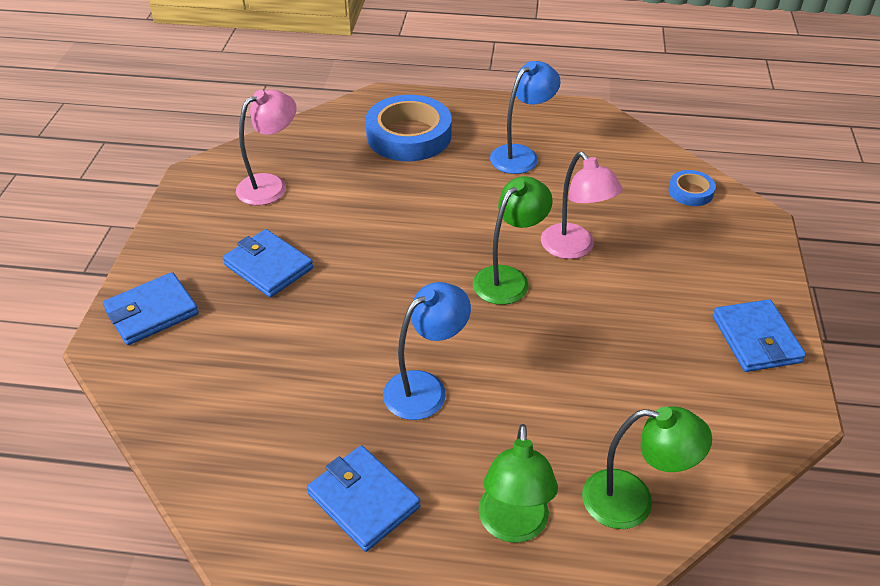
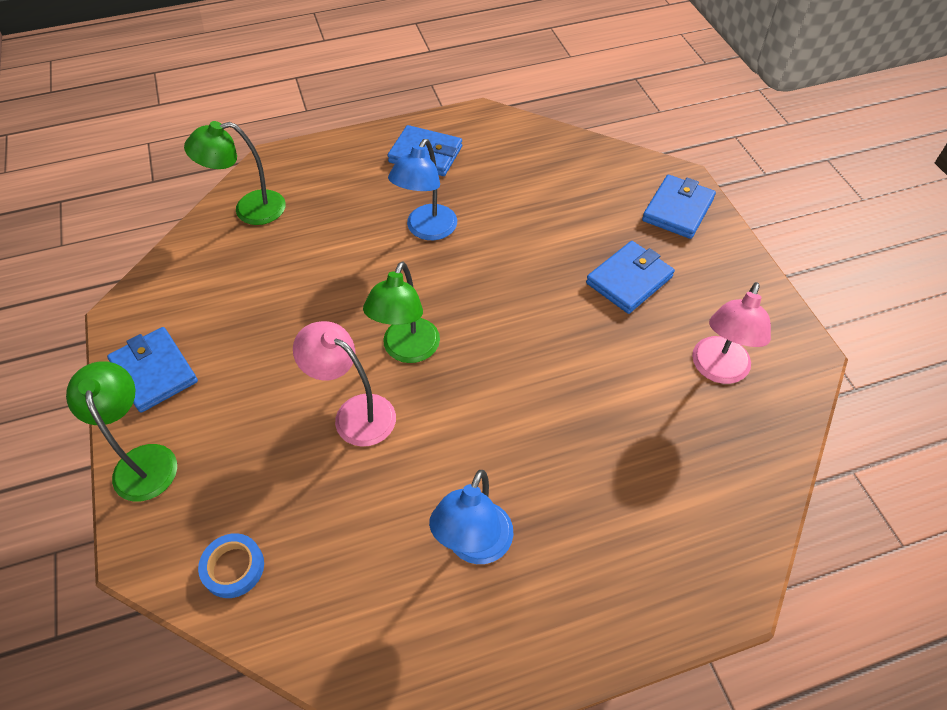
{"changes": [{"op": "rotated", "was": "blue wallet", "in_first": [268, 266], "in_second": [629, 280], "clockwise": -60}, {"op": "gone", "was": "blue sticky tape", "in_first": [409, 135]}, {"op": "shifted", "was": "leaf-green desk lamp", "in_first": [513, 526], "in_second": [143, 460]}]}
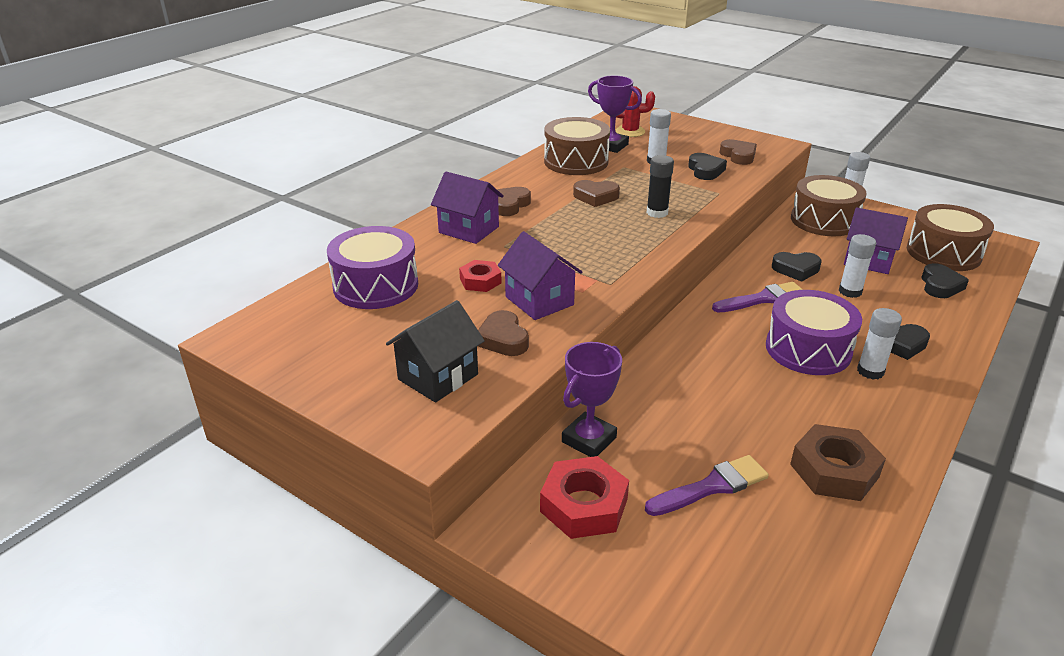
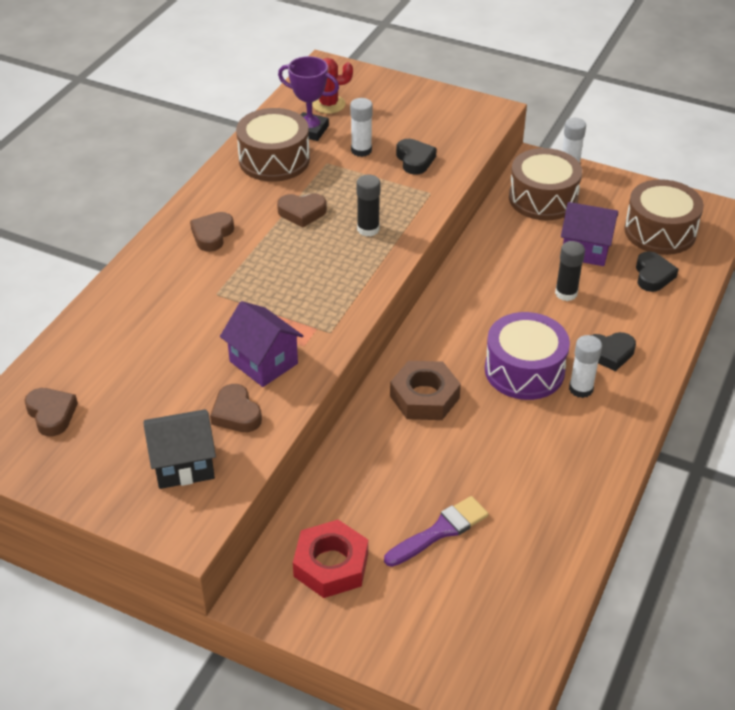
{"changes": [{"op": "gone", "was": "royal purple snare drum", "in_first": [376, 286]}, {"op": "rotated", "was": "jet-black toy house", "in_first": [438, 377], "in_second": [183, 464], "clockwise": 45}, {"op": "gone", "was": "royal purple toy house", "in_first": [468, 230]}, {"op": "gone", "was": "scarlet hex nut", "in_first": [480, 281]}, {"op": "gone", "was": "royal purple award cup", "in_first": [589, 440]}, {"op": "gone", "was": "royal purple brush", "in_first": [763, 299]}, {"op": "shifted", "was": "dark brown love heart", "in_first": [738, 156], "in_second": [51, 414]}, {"op": "gone", "was": "jet-black love heart", "in_first": [796, 269]}, {"op": "shifted", "was": "dark brown hex nut", "in_first": [834, 470], "in_second": [424, 397]}, {"op": "repainted", "was": "white glue", "now": "jet-black glue", "in_first": [850, 291], "in_second": [566, 293]}]}
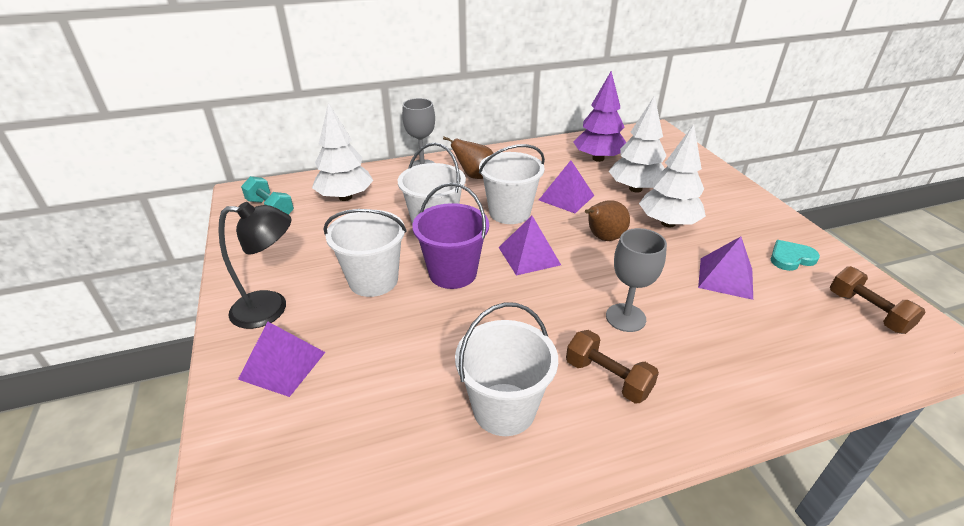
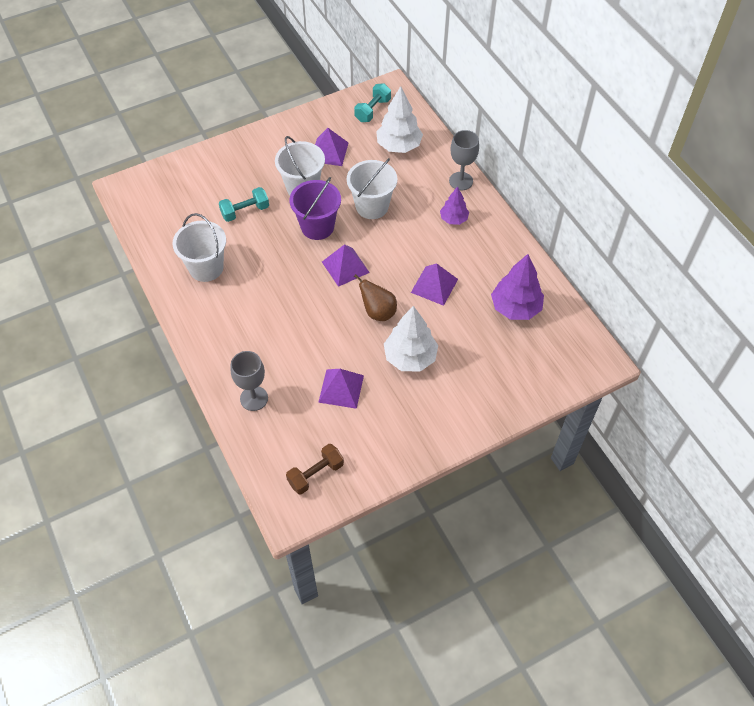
{"changes": [{"op": "gone", "was": "jet-black desk lamp", "in_first": [271, 308]}, {"op": "shifted", "was": "royal purple pyramid", "in_first": [282, 365], "in_second": [329, 152]}, {"op": "swapped", "was": "dark brown pear fruit", "now": "royal purple toy tree", "in_first": [475, 176], "in_second": [453, 219]}, {"op": "gone", "was": "white bucket", "in_first": [509, 212]}, {"op": "gone", "was": "dark brown free weight", "in_first": [607, 378]}, {"op": "shifted", "was": "gray wine glass", "in_first": [625, 317], "in_second": [254, 398]}, {"op": "gone", "was": "white toy tree", "in_first": [635, 189]}, {"op": "gone", "was": "aqua love heart", "in_first": [791, 258]}, {"op": "new", "now": "aqua free weight", "in_second": [245, 211]}]}
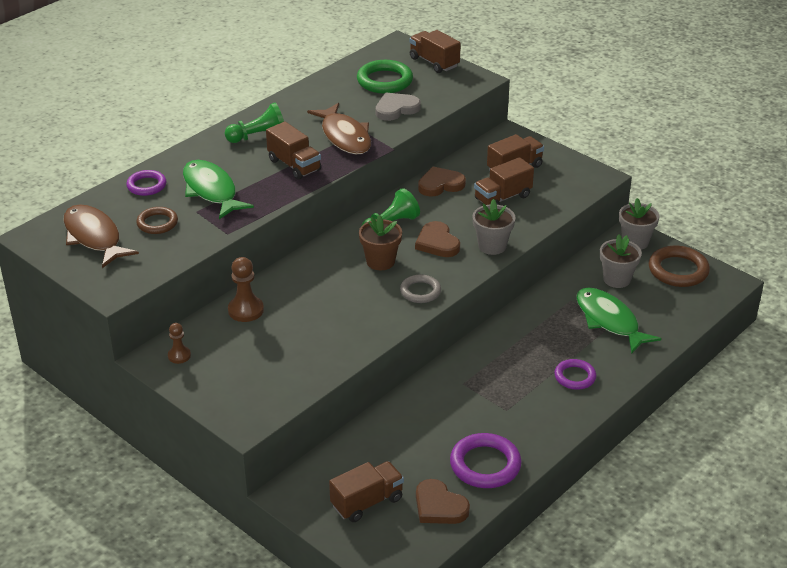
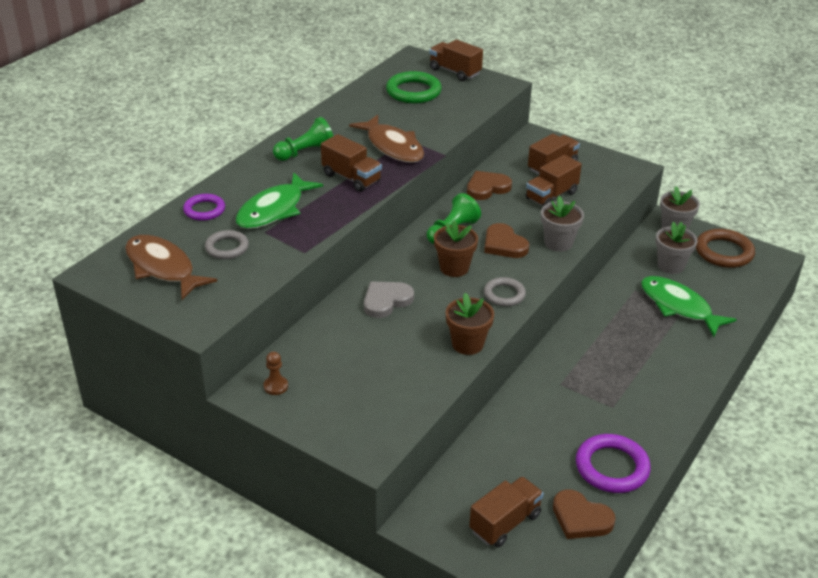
{"changes": [{"op": "repainted", "was": "dark brown ring", "now": "gray ring", "in_first": [157, 223], "in_second": [227, 248]}, {"op": "rotated", "was": "leaf-green toy fish", "in_first": [211, 191], "in_second": [274, 210], "clockwise": -105}, {"op": "gone", "was": "dark brown chess pawn", "in_first": [246, 310]}, {"op": "shifted", "was": "gray love heart", "in_first": [396, 109], "in_second": [386, 301]}, {"op": "gone", "was": "royal purple ring", "in_first": [575, 377]}, {"op": "new", "now": "dark brown potted plant", "in_second": [467, 344]}]}
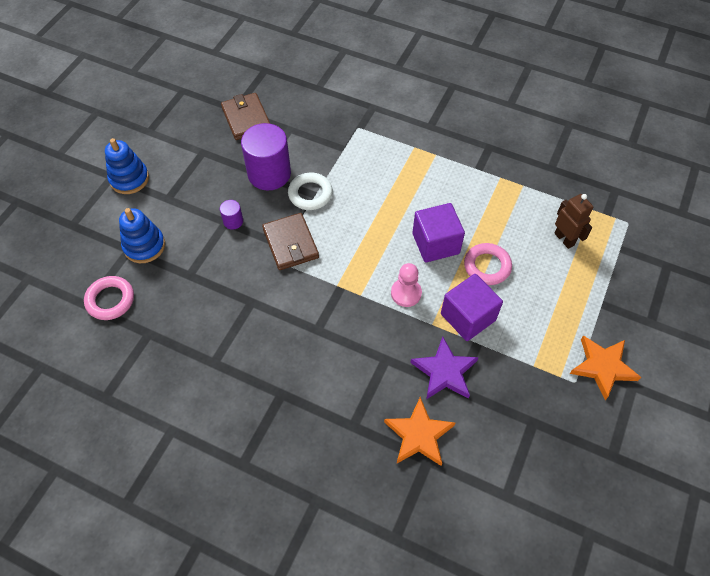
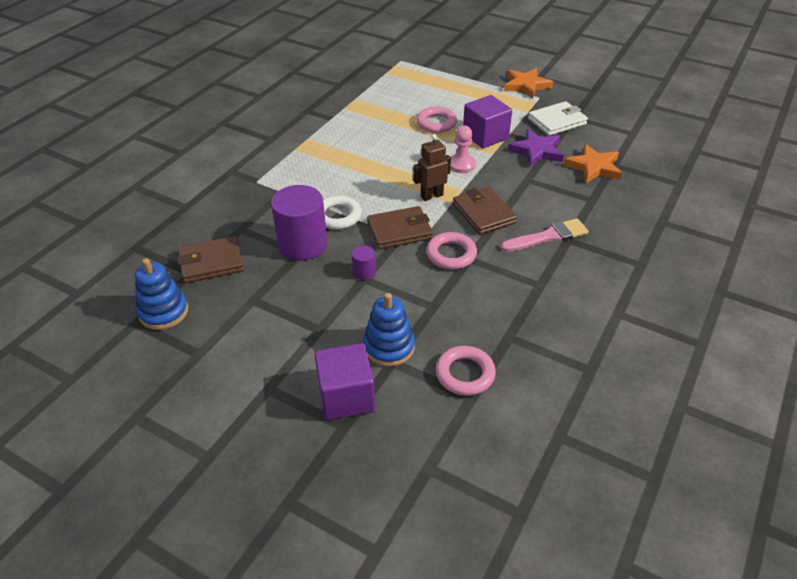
{"changes": [{"op": "shifted", "was": "blue stacking rings", "in_first": [129, 179], "in_second": [163, 312]}, {"op": "shifted", "was": "royal purple solid cube", "in_first": [435, 243], "in_second": [346, 397]}, {"op": "shifted", "was": "dark brown robot", "in_first": [564, 239], "in_second": [431, 196]}, {"op": "new", "now": "pink ring", "in_second": [451, 254]}, {"op": "new", "now": "dark brown wallet", "in_second": [483, 213]}, {"op": "new", "now": "pink brush", "in_second": [548, 236]}, {"op": "new", "now": "white wallet", "in_second": [557, 121]}]}
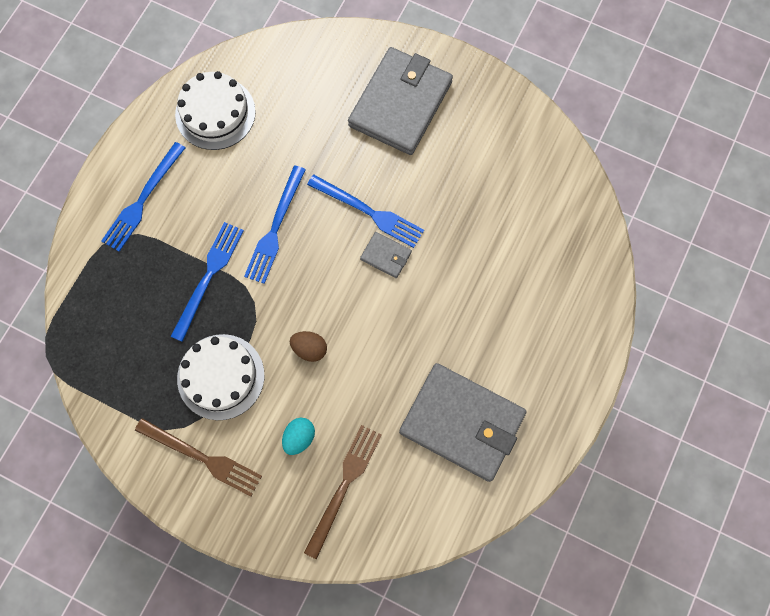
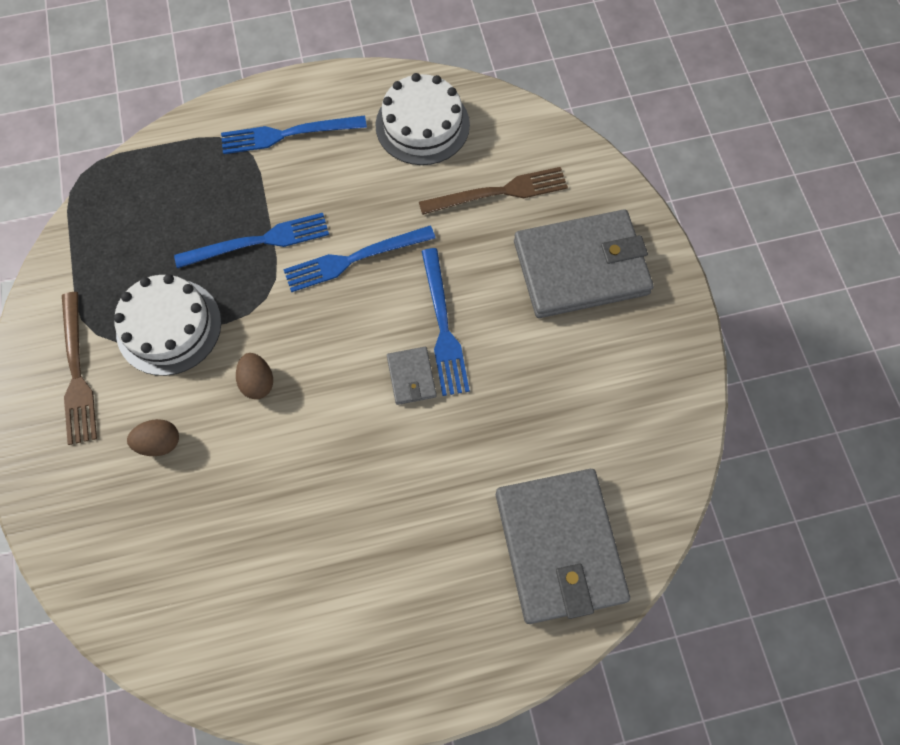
{"changes": [{"op": "repainted", "was": "aqua egg", "now": "dark brown egg", "in_first": [299, 437], "in_second": [160, 443]}, {"op": "shifted", "was": "dark brown table fork", "in_first": [344, 486], "in_second": [499, 192]}, {"op": "shifted", "was": "gray wallet", "in_first": [462, 423], "in_second": [559, 546]}]}
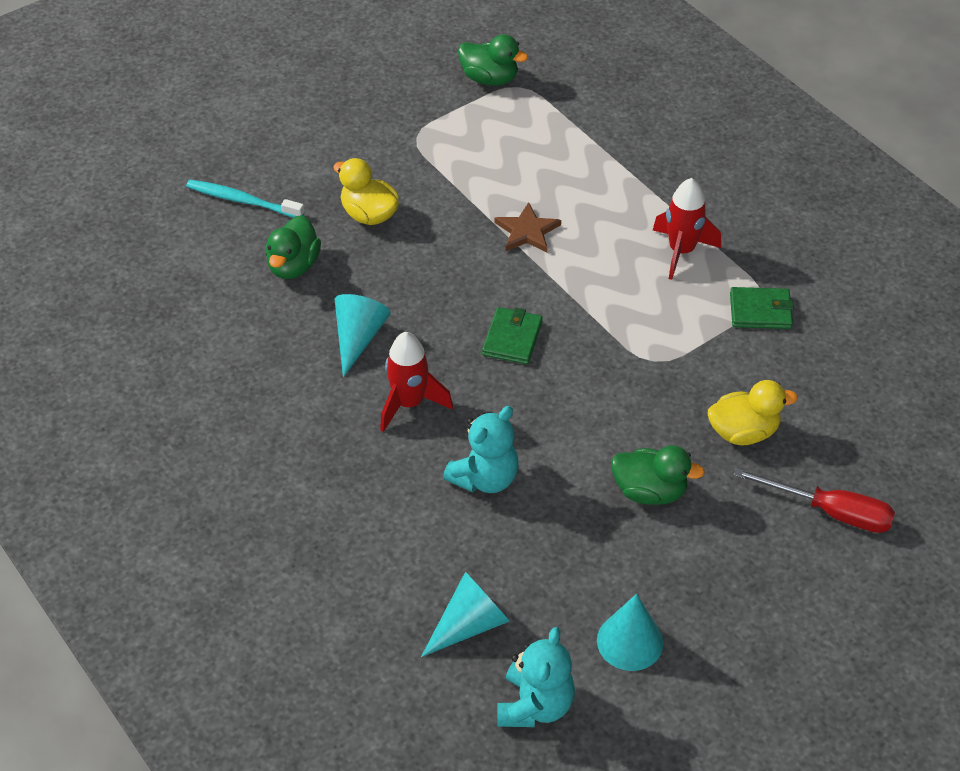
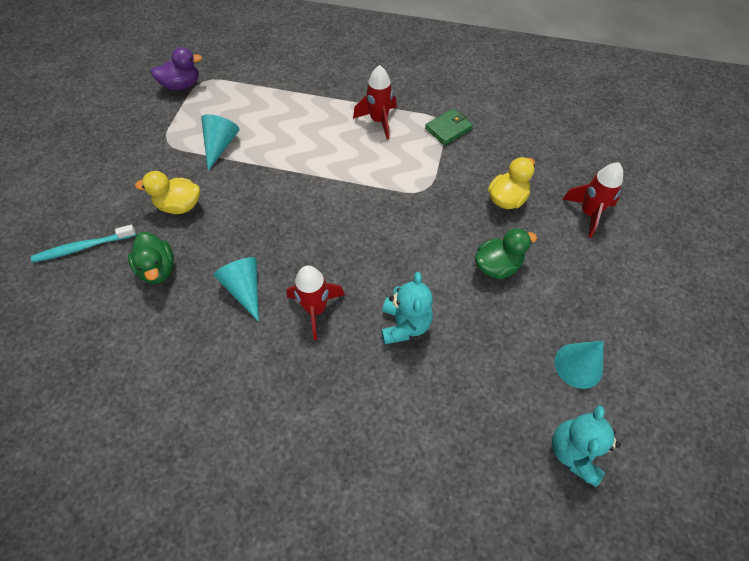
{"changes": [{"op": "shifted", "was": "aqua cone shape", "in_first": [469, 624], "in_second": [220, 145]}, {"op": "repainted", "was": "leaf-green toy duck", "now": "royal purple toy duck", "in_first": [490, 79], "in_second": [182, 85]}, {"op": "gone", "was": "leaf-green wallet", "in_first": [512, 338]}, {"op": "gone", "was": "dark brown star", "in_first": [527, 231]}, {"op": "rotated", "was": "aqua teddy bear", "in_first": [535, 705], "in_second": [574, 452], "clockwise": -135}, {"op": "swapped", "was": "scarlet hand screwdriver", "now": "scarlet spaceship", "in_first": [830, 512], "in_second": [588, 213]}]}
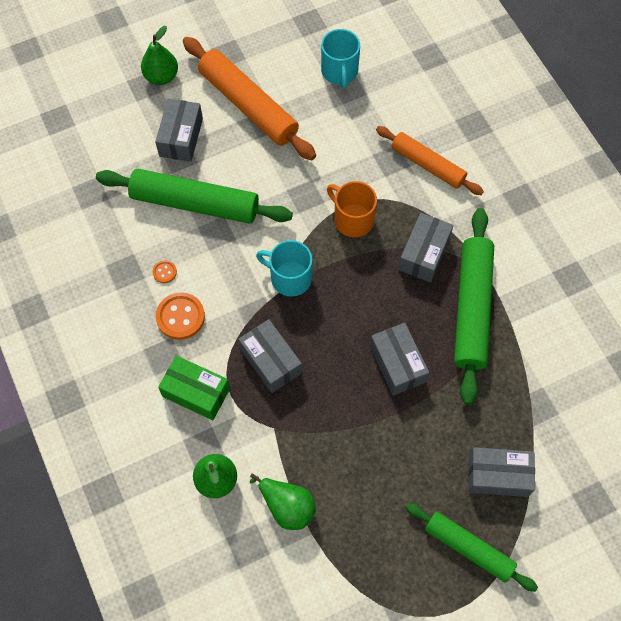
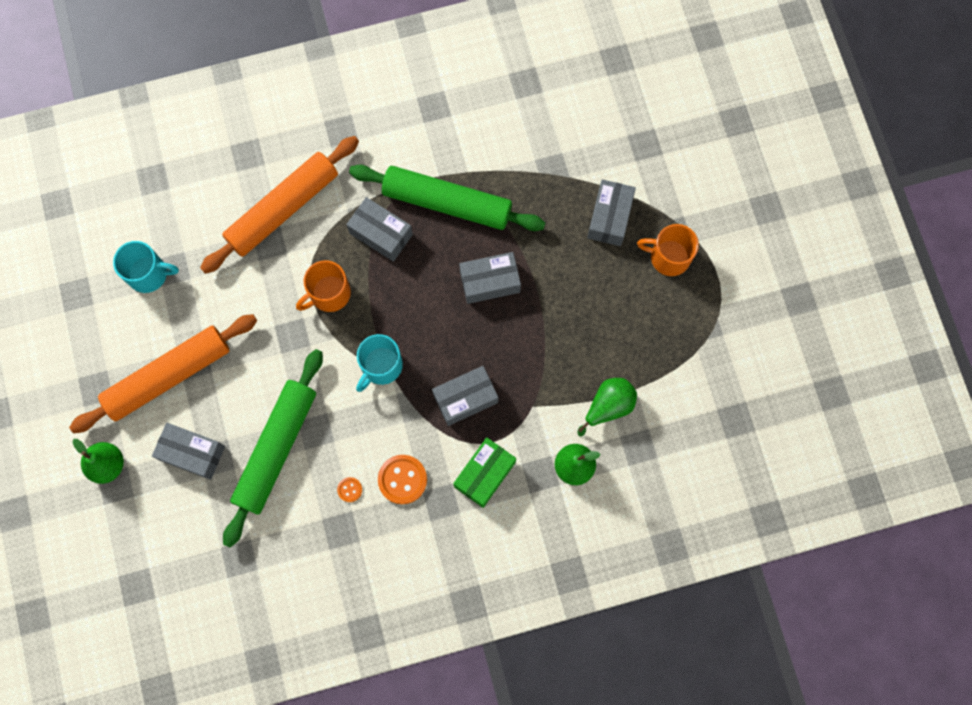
{"changes": [{"op": "scaled", "was": "bright orange pastry roller", "in_first": [427, 165], "in_second": [283, 209], "ratio": 1.56}, {"op": "swapped", "was": "leaf-green pastry roller", "now": "bright orange mug", "in_first": [468, 548], "in_second": [668, 257]}]}
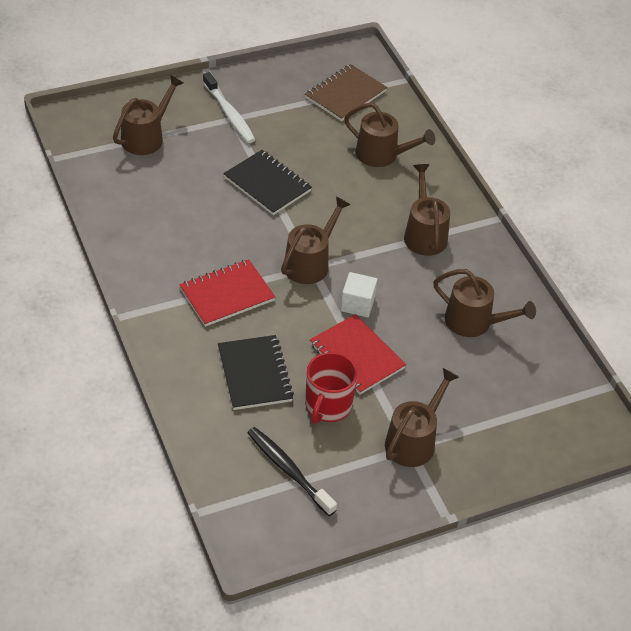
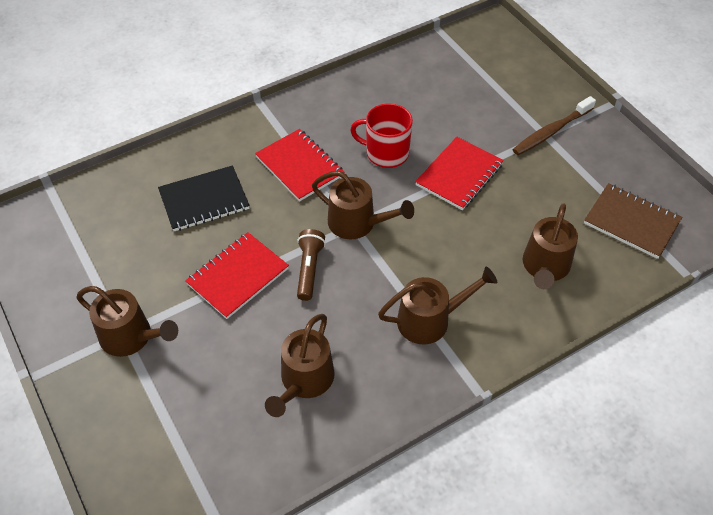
{"changes": [{"op": "gone", "was": "dark brown sprinkling can", "in_first": [146, 137]}, {"op": "repainted", "was": "white tooth brush", "now": "dark brown tooth brush", "in_first": [229, 114], "in_second": [551, 132]}, {"op": "repainted", "was": "jet-black notebook", "now": "scarlet notebook", "in_first": [267, 184], "in_second": [459, 175]}, {"op": "gone", "was": "jet-black tooth brush", "in_first": [288, 470]}, {"op": "shifted", "was": "scarlet mug", "in_first": [328, 405], "in_second": [386, 153]}, {"op": "swapped", "was": "white solid cube", "now": "dark brown torch", "in_first": [357, 304], "in_second": [309, 269]}]}
